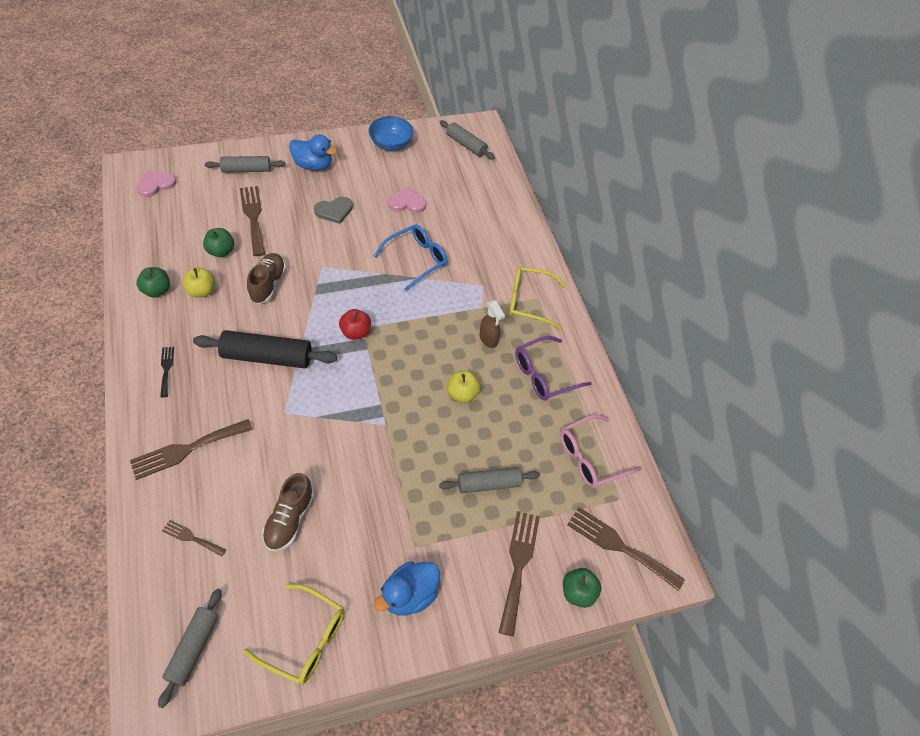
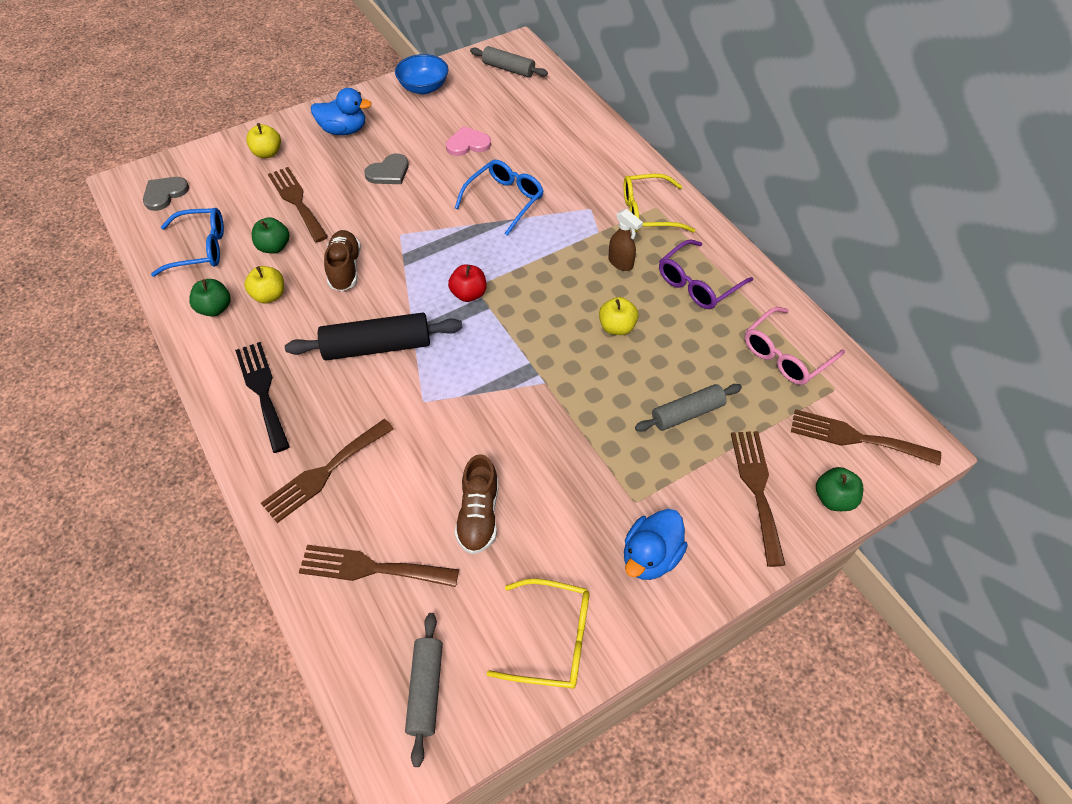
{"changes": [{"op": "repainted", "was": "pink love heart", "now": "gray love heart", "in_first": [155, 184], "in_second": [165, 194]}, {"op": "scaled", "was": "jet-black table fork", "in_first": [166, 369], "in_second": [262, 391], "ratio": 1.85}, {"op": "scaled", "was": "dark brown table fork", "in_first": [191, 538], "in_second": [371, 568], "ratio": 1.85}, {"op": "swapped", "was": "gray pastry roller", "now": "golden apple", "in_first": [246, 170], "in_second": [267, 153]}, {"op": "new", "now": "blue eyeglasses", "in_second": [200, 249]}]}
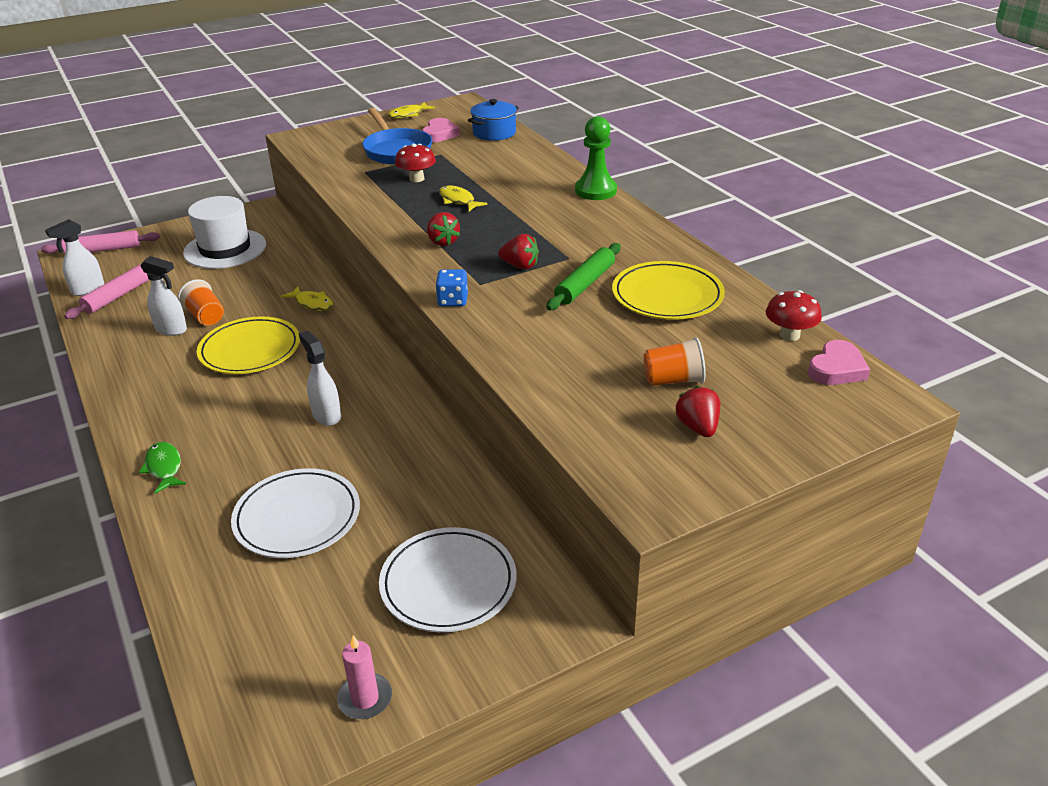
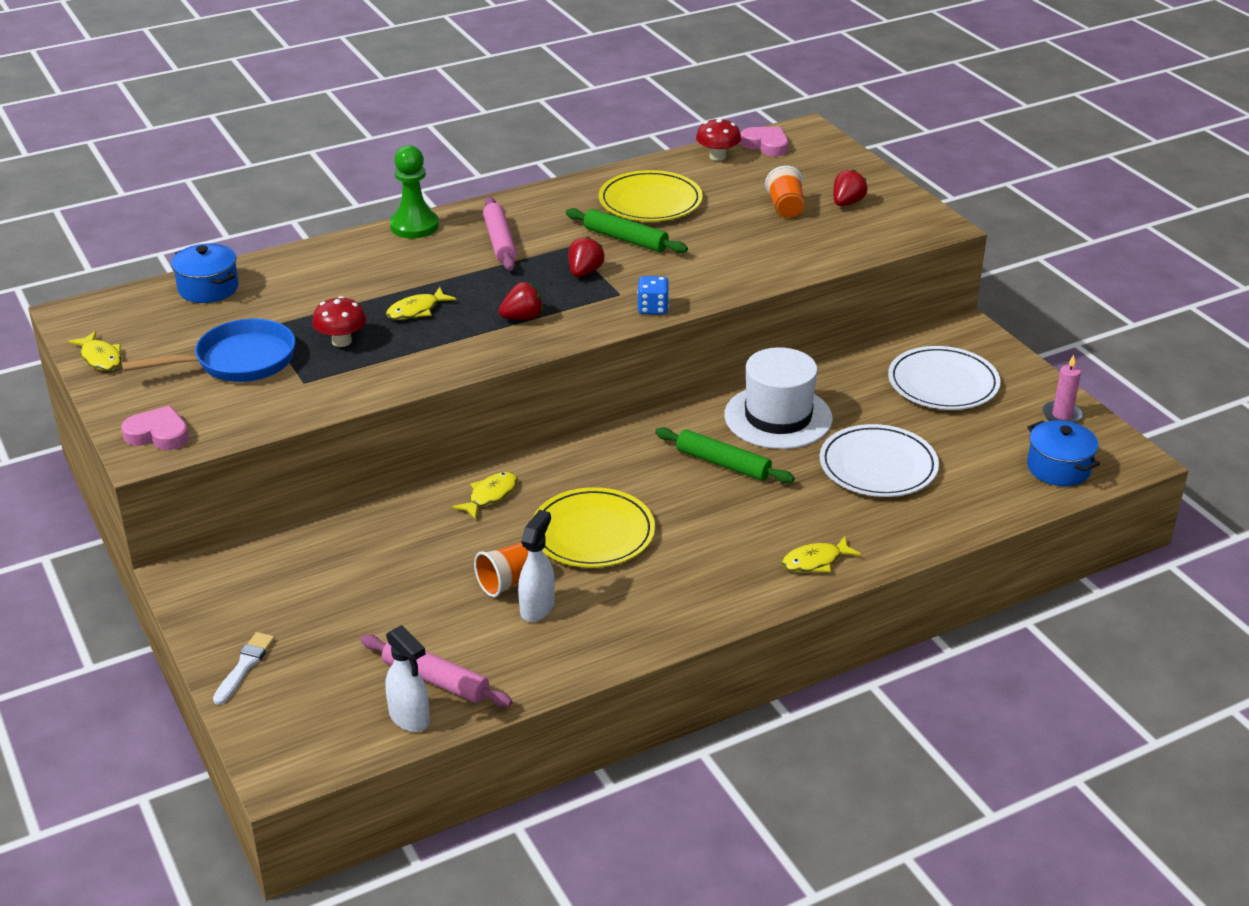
{"changes": [{"op": "shifted", "was": "pink pastry roller", "in_first": [103, 250], "in_second": [500, 241]}, {"op": "repainted", "was": "leaf-green toy fish", "now": "golden toy fish", "in_first": [164, 467], "in_second": [815, 561]}, {"op": "shifted", "was": "white top hat", "in_first": [225, 249], "in_second": [778, 417]}, {"op": "swapped", "was": "white spray bottle", "now": "leaf-green pastry roller", "in_first": [326, 415], "in_second": [723, 464]}, {"op": "shifted", "was": "pink love heart", "in_first": [439, 134], "in_second": [158, 434]}, {"op": "rotated", "was": "scarlet berry", "in_first": [698, 427], "in_second": [847, 203], "clockwise": 135}, {"op": "new", "now": "white brush", "in_second": [244, 666]}, {"op": "new", "now": "blue pot", "in_second": [1058, 468]}]}
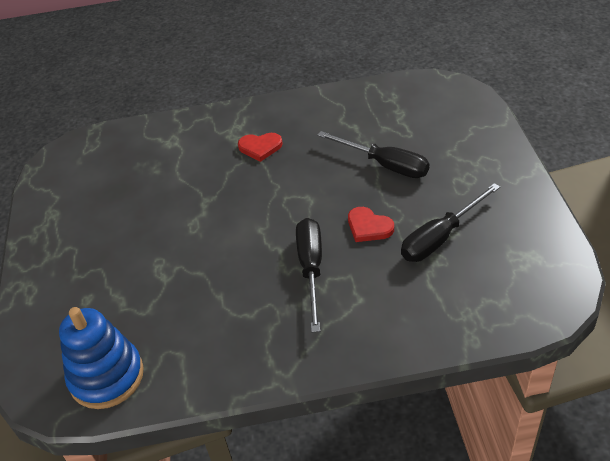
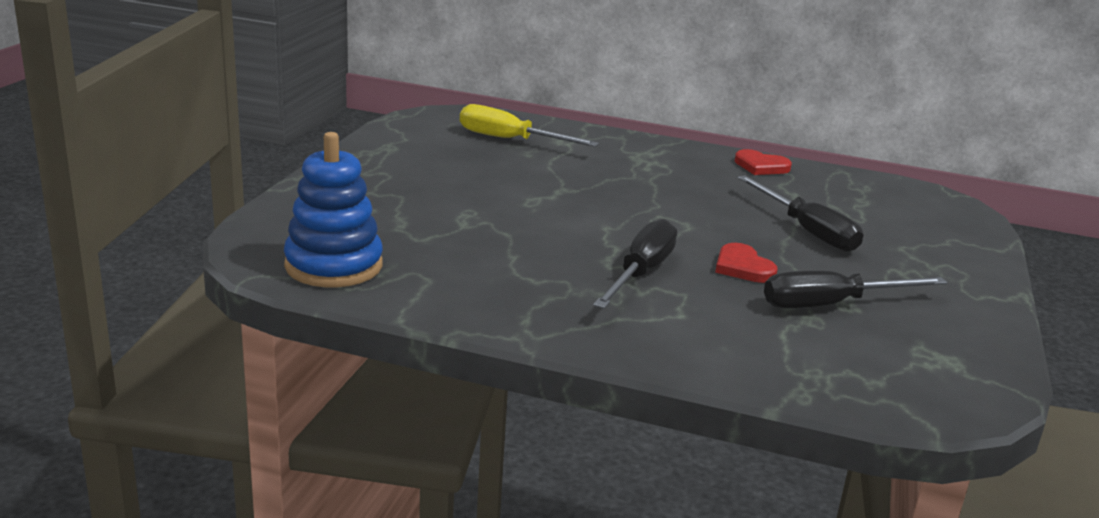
{"changes": [{"op": "shifted", "was": "scarlet love heart", "in_first": [260, 147], "in_second": [761, 166]}, {"op": "new", "now": "golden hand screwdriver", "in_second": [510, 140]}]}
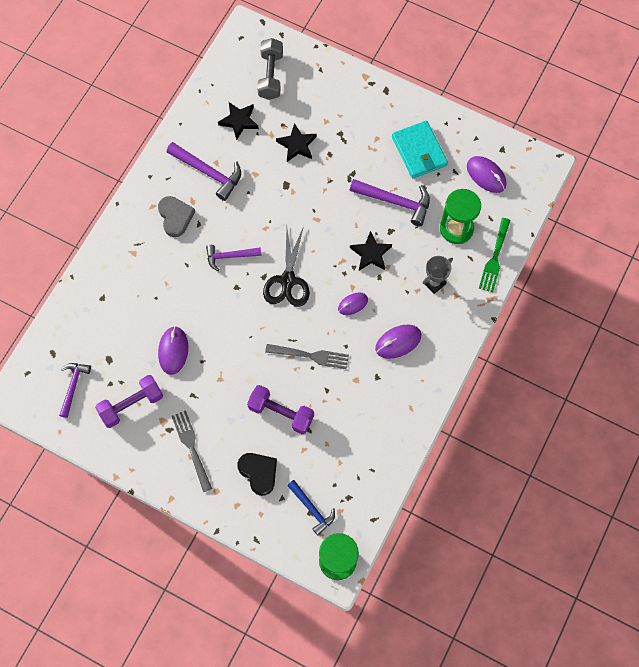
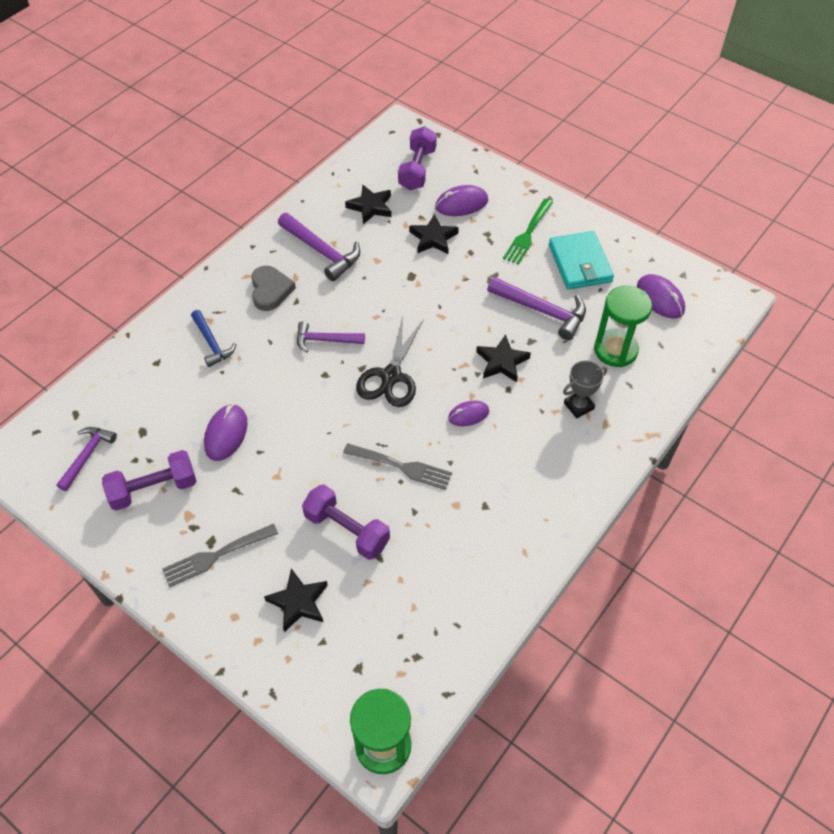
{"changes": [{"op": "rotated", "was": "gray table fork", "in_first": [192, 448], "in_second": [217, 555], "clockwise": -105}, {"op": "swapped", "was": "jet-black love heart", "now": "jet-black star", "in_first": [259, 473], "in_second": [298, 602]}, {"op": "repainted", "was": "gray free weight", "now": "royal purple free weight", "in_first": [271, 75], "in_second": [417, 169]}, {"op": "shifted", "was": "blue claw hammer", "in_first": [312, 509], "in_second": [212, 343]}, {"op": "shifted", "was": "royal purple mouse", "in_first": [398, 342], "in_second": [461, 204]}, {"op": "shifted", "was": "leaf-green table fork", "in_first": [494, 257], "in_second": [528, 233]}]}
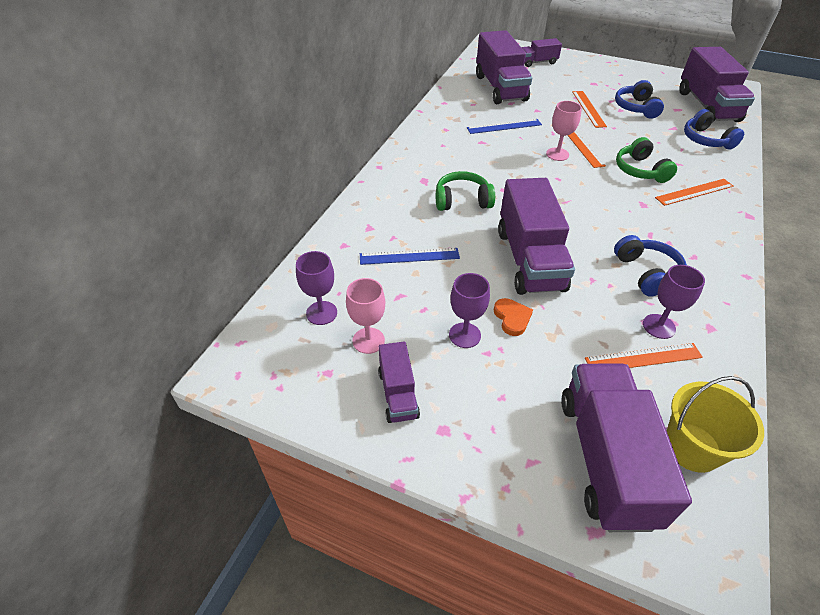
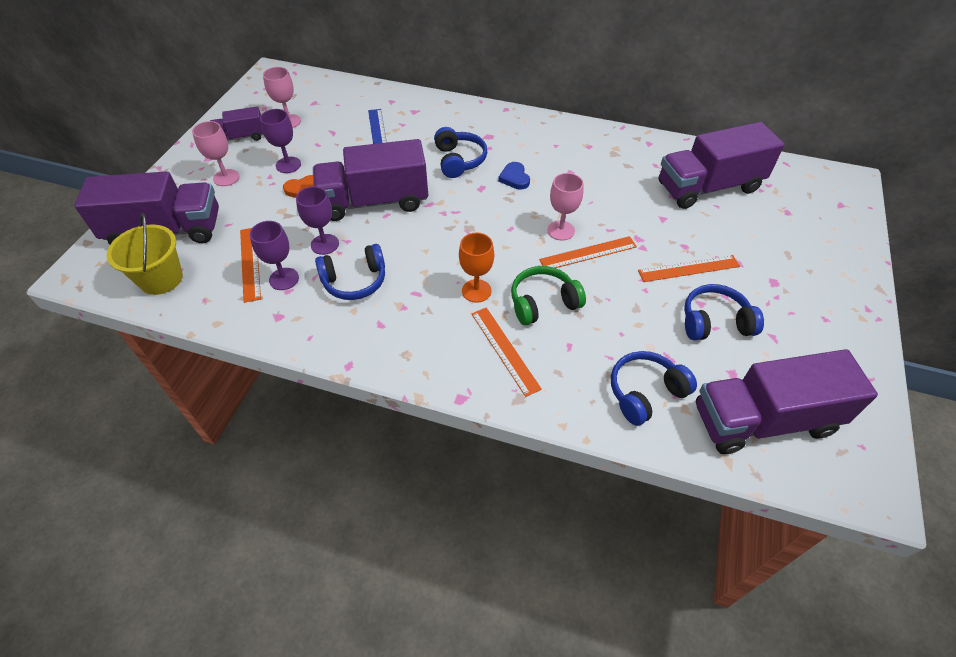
{"changes": [{"op": "shifted", "was": "royal purple wine glass", "in_first": [321, 313], "in_second": [325, 244]}, {"op": "repainted", "was": "leaf-green headphones", "now": "blue headphones", "in_first": [462, 201], "in_second": [459, 160]}, {"op": "gone", "was": "blue measuring stick", "in_first": [504, 126]}, {"op": "gone", "was": "royal purple truck", "in_first": [538, 62]}, {"op": "new", "now": "pink wine glass", "in_second": [226, 177]}, {"op": "new", "now": "bright orange wine glass", "in_second": [476, 291]}, {"op": "new", "now": "blue love heart", "in_second": [514, 178]}]}
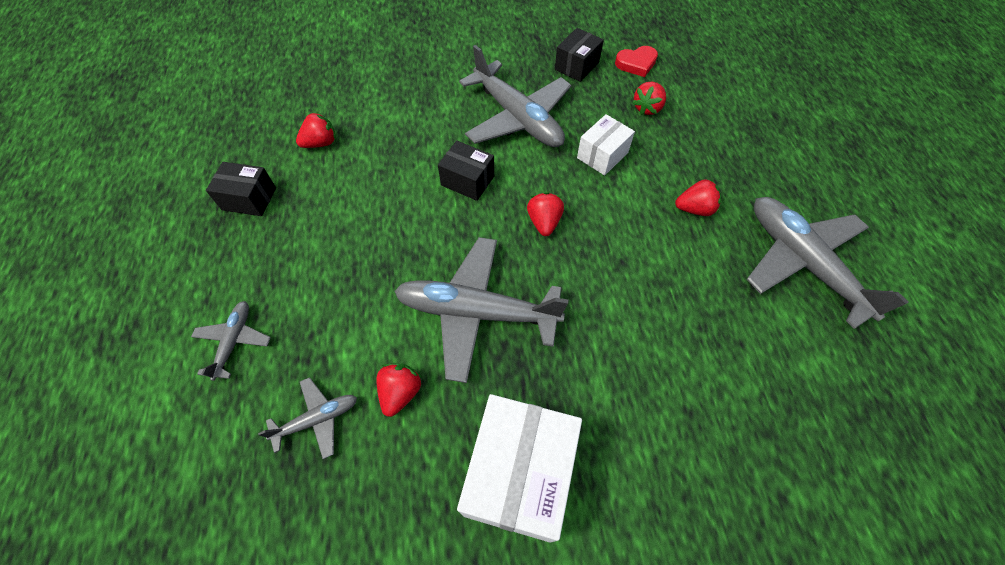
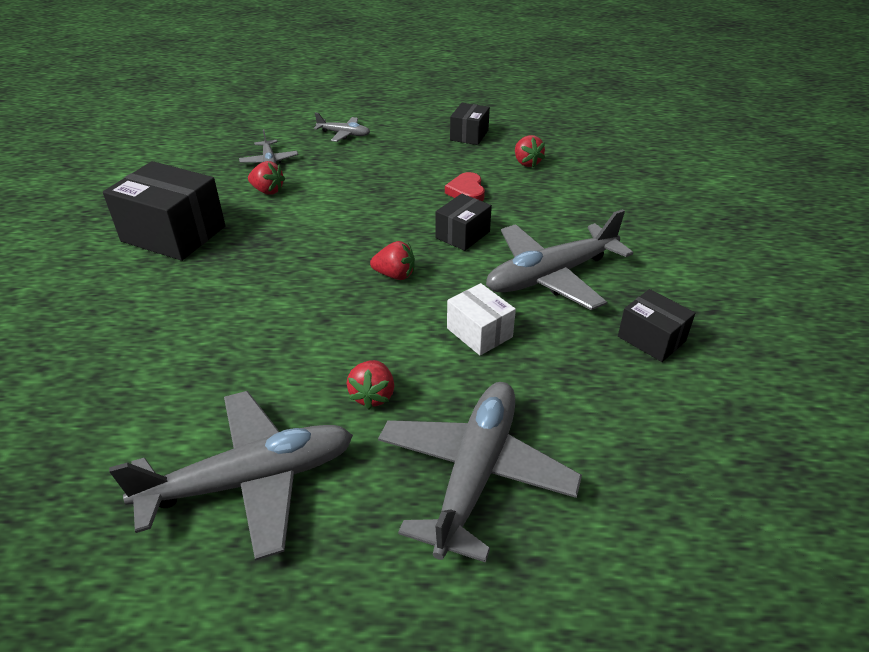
{"changes": [{"op": "shifted", "was": "gray aeroplane", "in_first": [476, 312], "in_second": [475, 473]}, {"op": "repainted", "was": "white package", "now": "jet-black package", "in_first": [519, 474], "in_second": [174, 234]}, {"op": "shifted", "was": "scarlet love heart", "in_first": [636, 64], "in_second": [466, 192]}, {"op": "gone", "was": "scarlet berry", "in_first": [647, 108]}]}
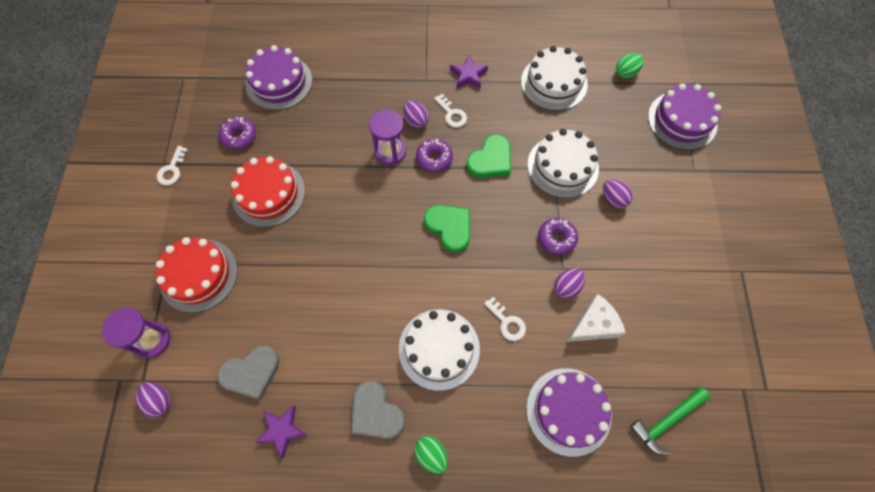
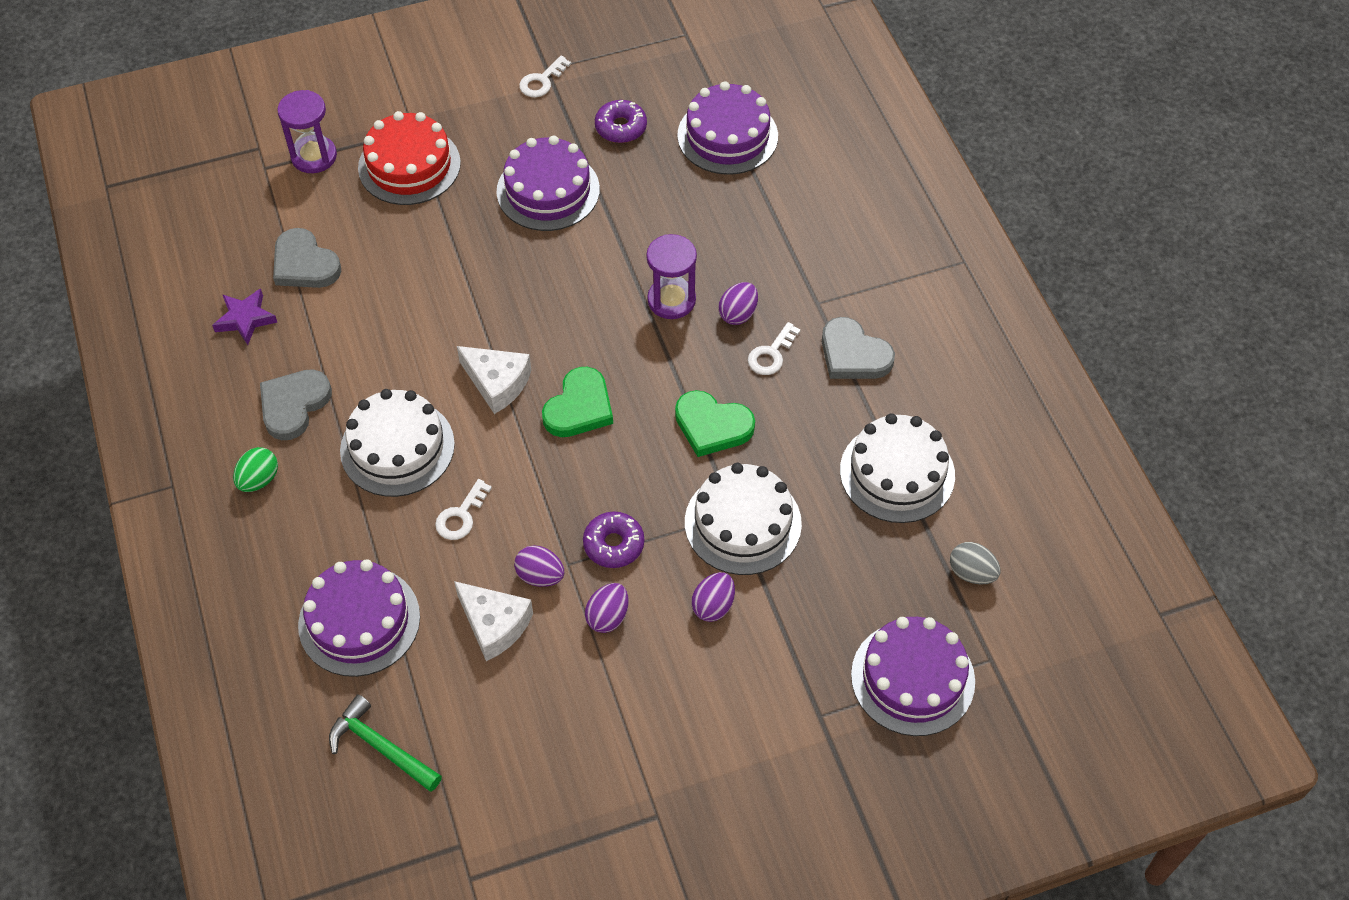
{"changes": [{"op": "shifted", "was": "royal purple egg", "in_first": [159, 401], "in_second": [608, 617]}, {"op": "rotated", "was": "white key", "in_first": [172, 169], "in_second": [542, 81], "clockwise": -45}, {"op": "repainted", "was": "scarlet cake", "now": "royal purple cake", "in_first": [268, 194], "in_second": [548, 190]}, {"op": "gone", "was": "royal purple doughnut", "in_first": [434, 158]}, {"op": "swapped", "was": "royal purple star", "now": "gray love heart", "in_first": [468, 75], "in_second": [853, 354]}, {"op": "repainted", "was": "leaf-green egg", "now": "gray egg", "in_first": [626, 73], "in_second": [971, 573]}, {"op": "new", "now": "white cheese", "in_second": [497, 383]}]}
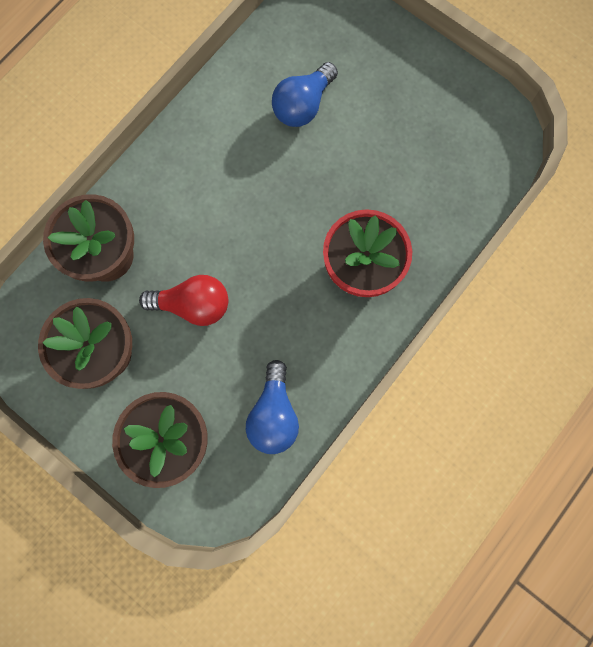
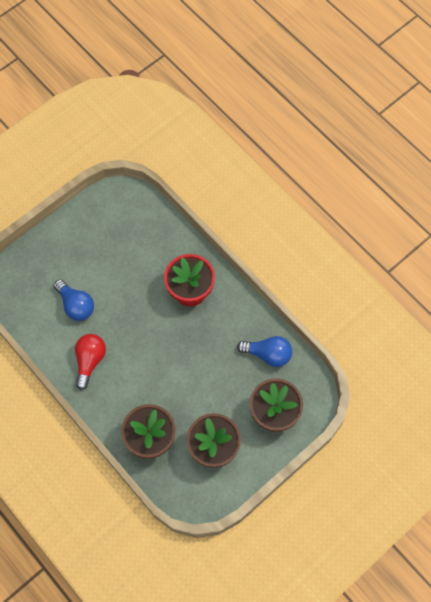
{"changes": [{"op": "shifted", "was": "scarlet lightbulb", "in_first": [193, 305], "in_second": [90, 361]}]}
